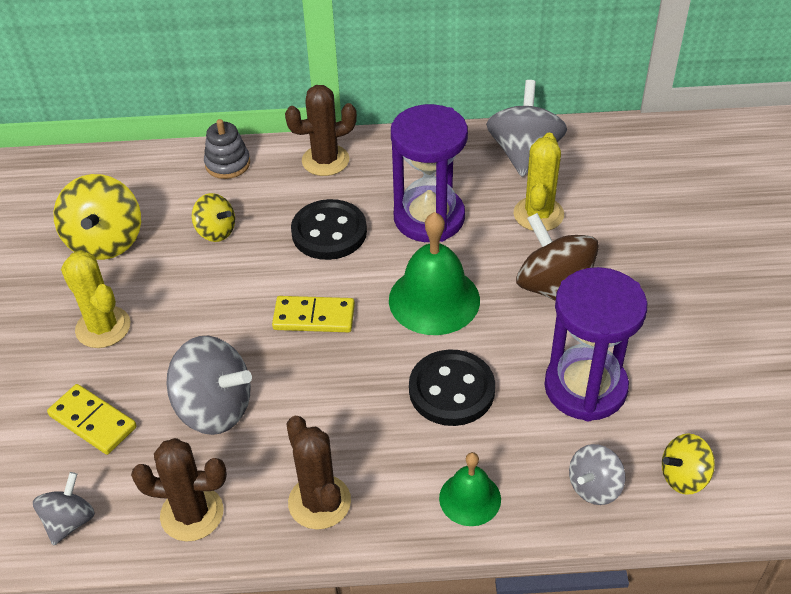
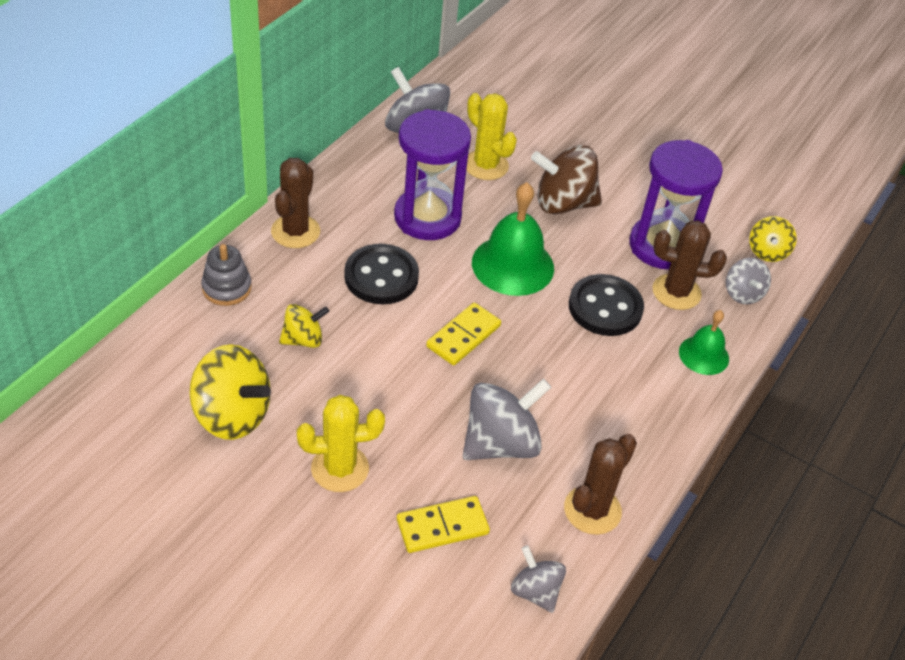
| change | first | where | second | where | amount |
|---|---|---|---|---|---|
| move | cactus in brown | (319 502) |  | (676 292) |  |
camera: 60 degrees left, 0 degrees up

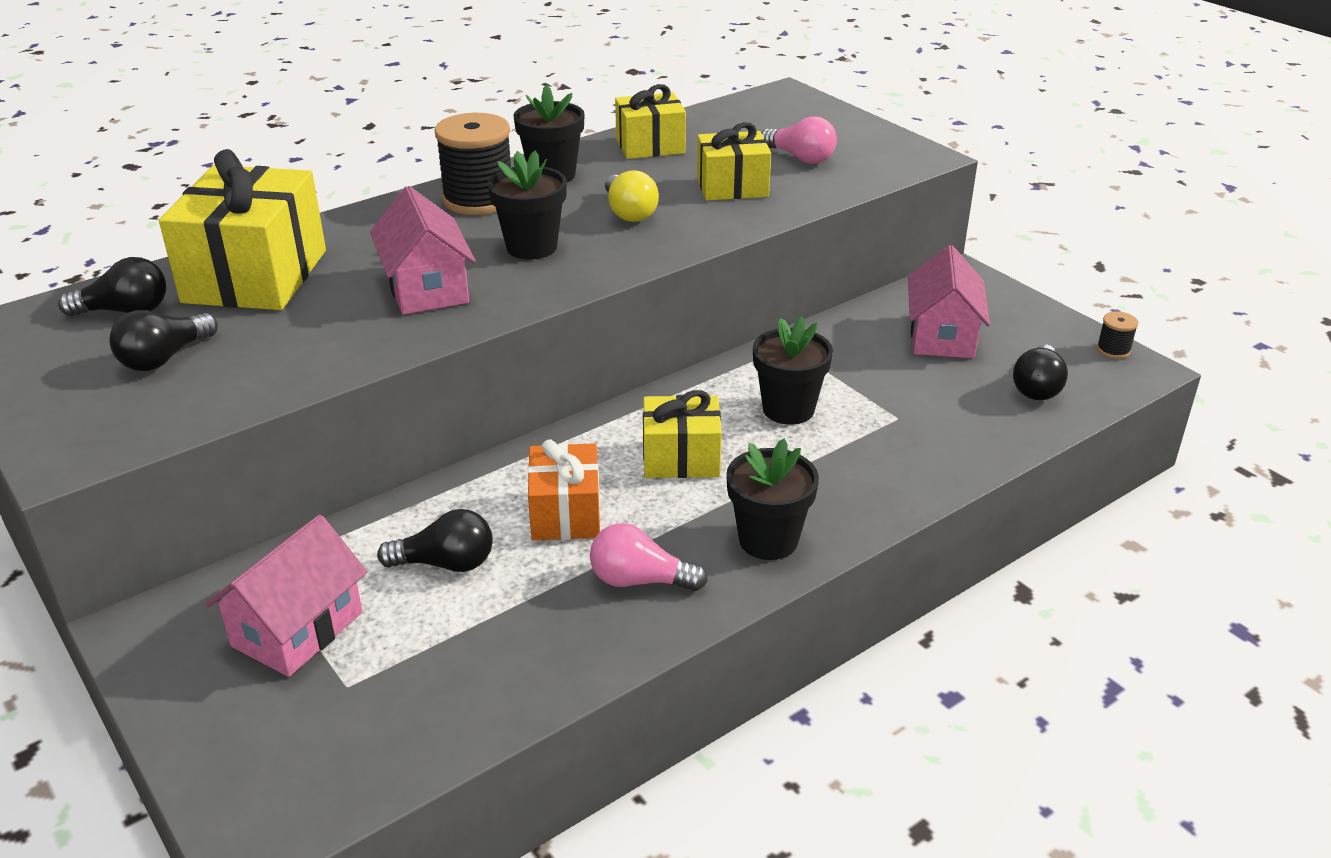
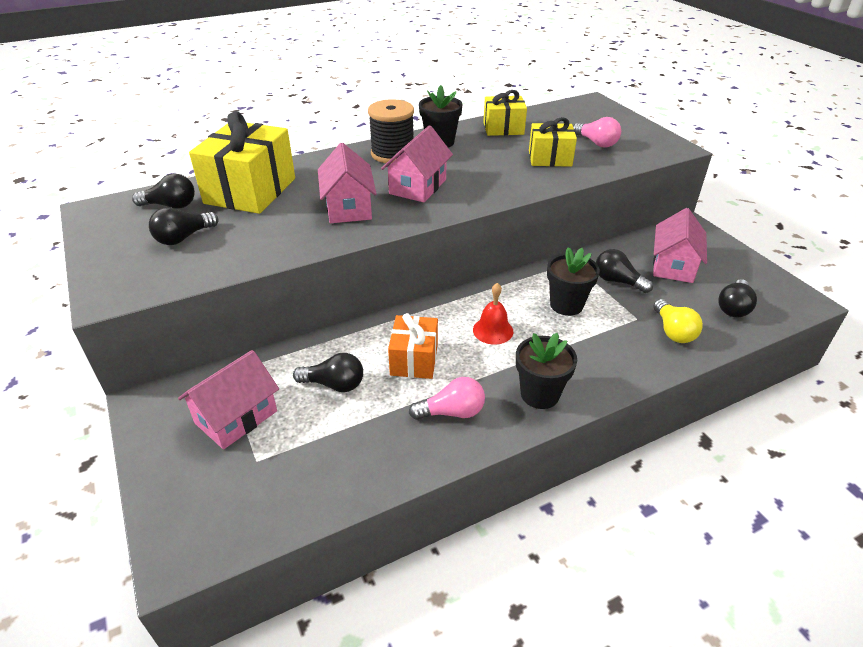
| change | first | where | second | where | amount |
|---|---|---|---|---|---|
| delete | spool in black | (1113 350) |  |  |  |
| insert |  |  | light bulb in black | (617 281) |  |
| move | light bulb in yellow | (629 212) |  | (673 331) |  |
| replace | flower pot in black | (531 247) | house in pink | (418 187) |  |
| replace | gift in yellow | (681 458) | bell in red | (493 330) |  |
| rotate | light bulb in pink | (639 580) |  | (452 412) | 150 degrees clockwise |
camera: 10 degrees right, 5 degrees up

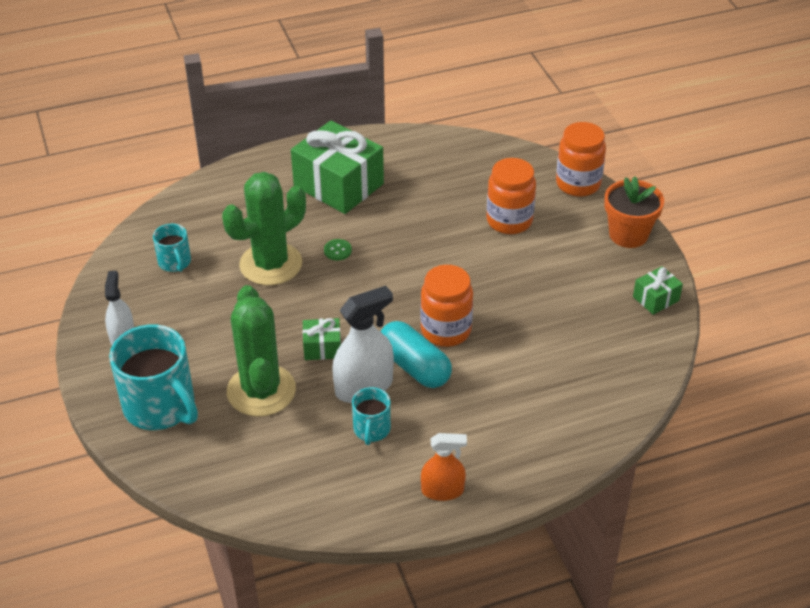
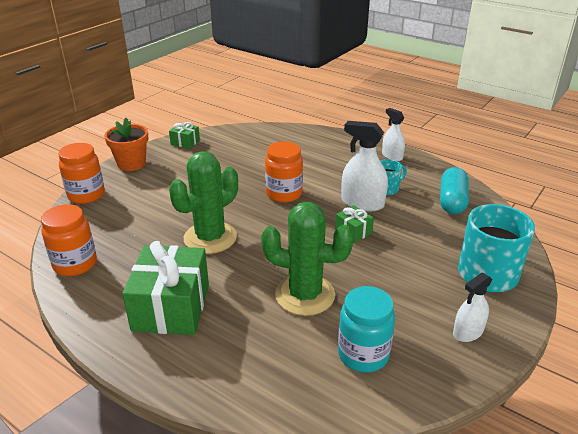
| change | first | where | second | where | amount |
|---|---|---|---|---|---|
| delete | button in green | (337 251) |  |  |  |
| move | cactus in green | (261 391) |  | (210 238) |  |
| move | capsule in turquoise | (414 366) |  | (452 201) |  |
| move | jar in orange | (509 221) |  | (75 264) |  |
| replace | mug in turquoise | (175 262) | jar in turquoise | (363 354) |  |
| recolor | spray bottle in orange | (442 490) | spray bottle in white | (392 156) |  |
camera: 125 degrees left, 10 degrees down

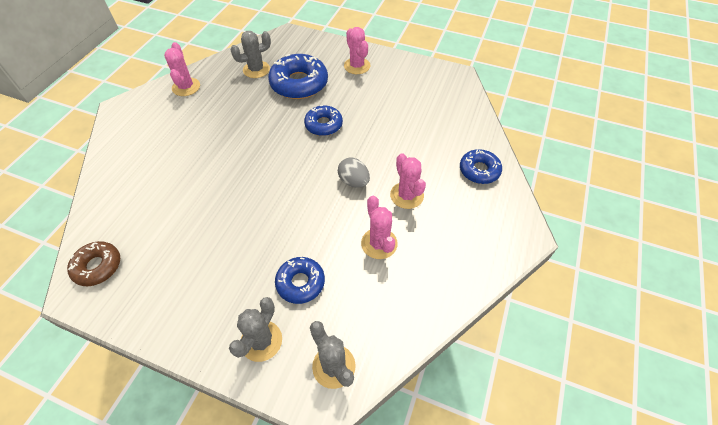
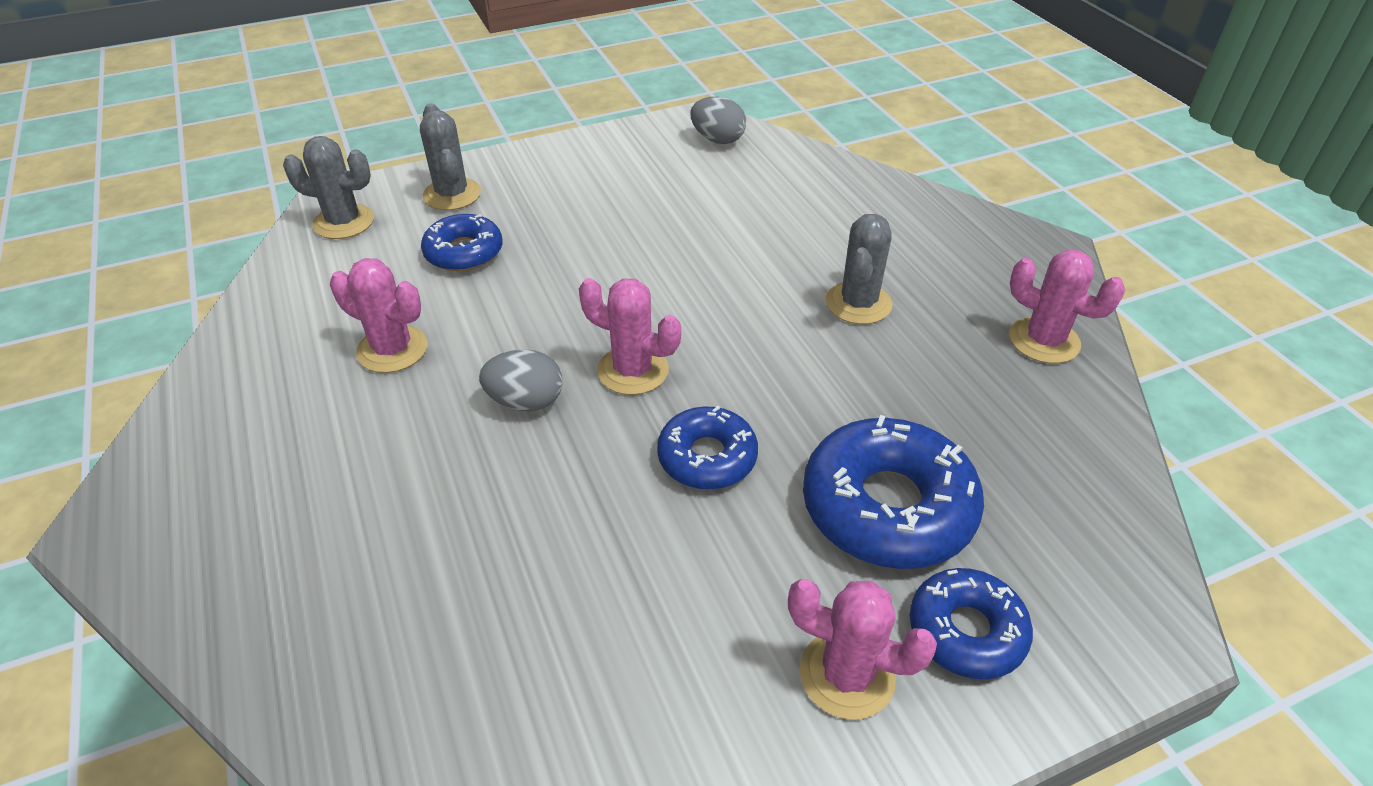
| change | first | where | second | where | amount |
|---|---|---|---|---|---|
| move | cactus in grey | (256 69) |  | (858 303) |  |
| move | cactus in pink | (407 195) |  | (633 370) |  |
| move | donut in blue | (479 170) |  | (966 631) |  |
| replace | donut in brown | (98 266) | egg in grey | (717 139) |  |
camera: 135 degrees right, 10 degrees down

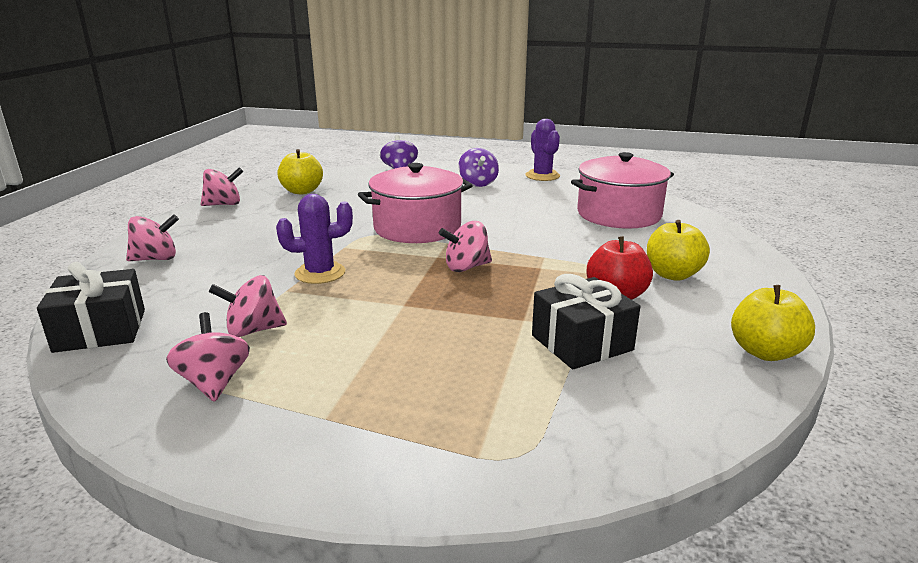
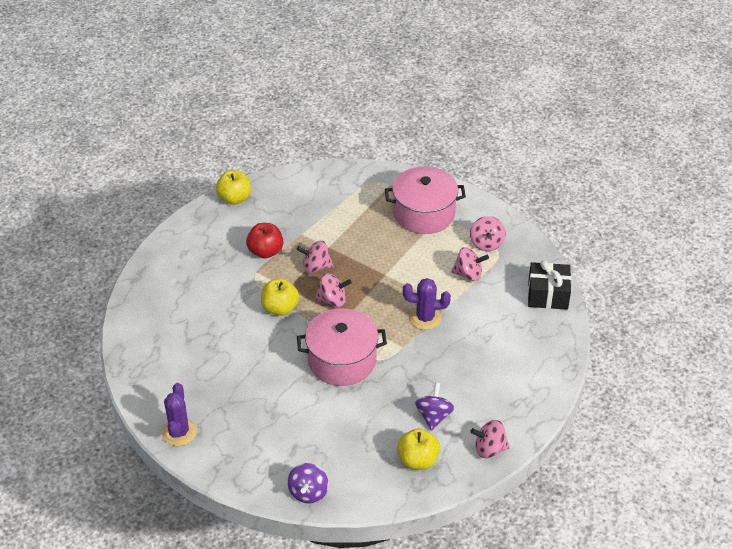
| change | first | where | second | where | amount |
|---|---|---|---|---|---|
| delete | gift in black | (581 343) |  |  |  |
| move | spinning top in pink | (156 259) |  | (316 267) |  |
| move | spinning top in purple | (478 183) |  | (434 416) |  |
| move | pot in pink | (618 214) |  | (424 213) |  |
| move | apple in yellow | (672 274) |  | (280 308) |  |
camera: 160 degrees left, 20 degrees up

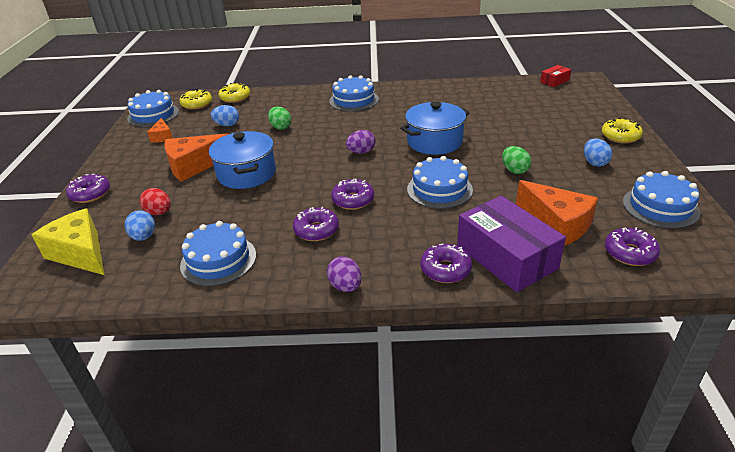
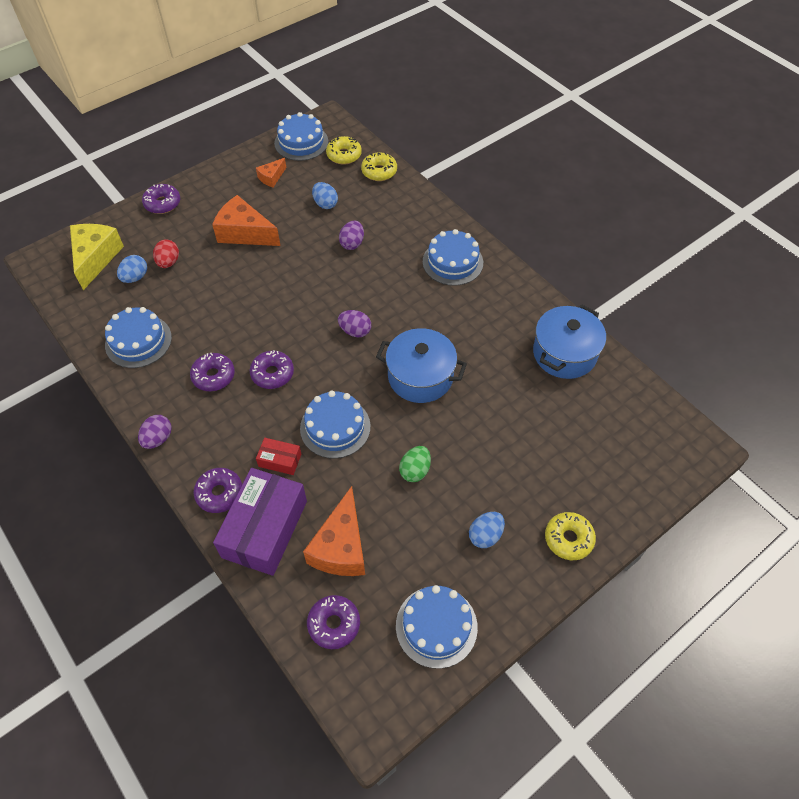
| change | first | where | second | where | amount |
|---|---|---|---|---|---|
| move | pot in blue | (246 174) |  | (564 353) |  |
| move | box in red | (554 81) |  | (280 460) |  |
| recolor | egg in green | (280 127) | egg in purple | (352 243) |  |
camera: 50 degrees right, 20 degrees up

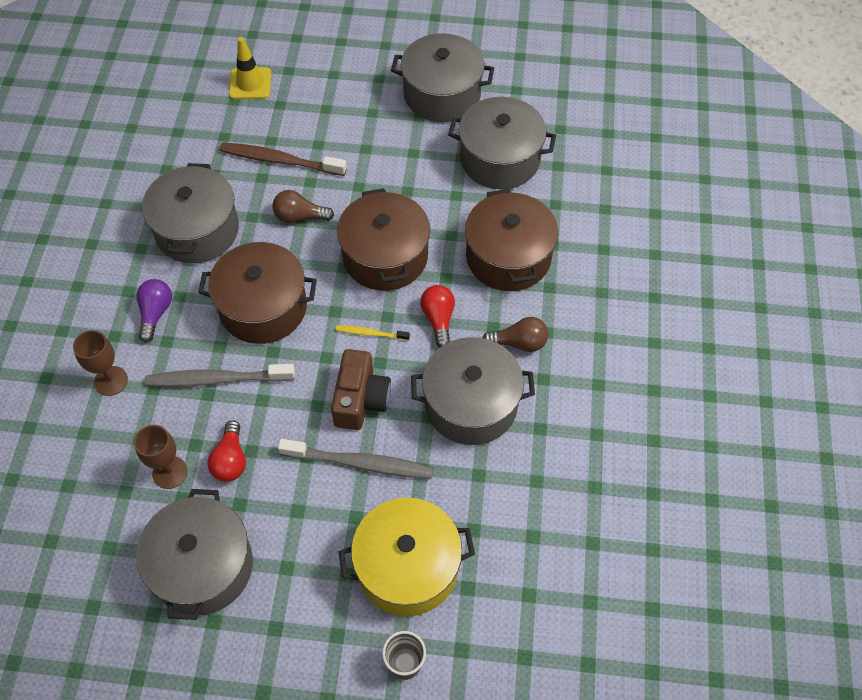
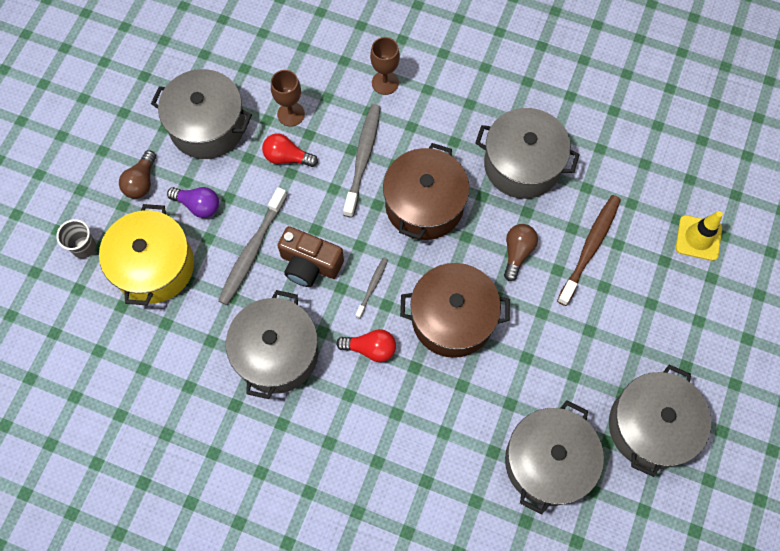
| change | first | where | second | where | amount |
|---|---|---|---|---|---|
| delete | pot in brown | (508 257) |  |  |  |
| move | light bulb in purple | (155 313) |  | (198 205) |  |
| move | light bulb in brown | (519 343) |  | (141 182) |  |
| recolor | toothbrush in yellow | (371 333) | toothbrush in grey | (372 287) |  |
camera: 105 degrees right, 10 degrees up

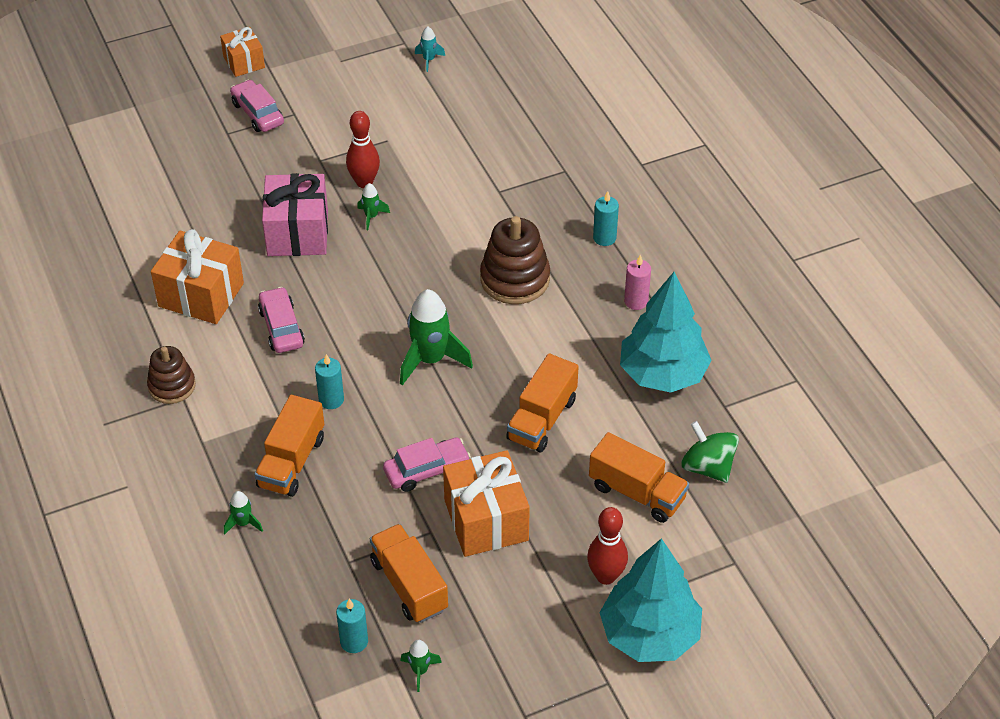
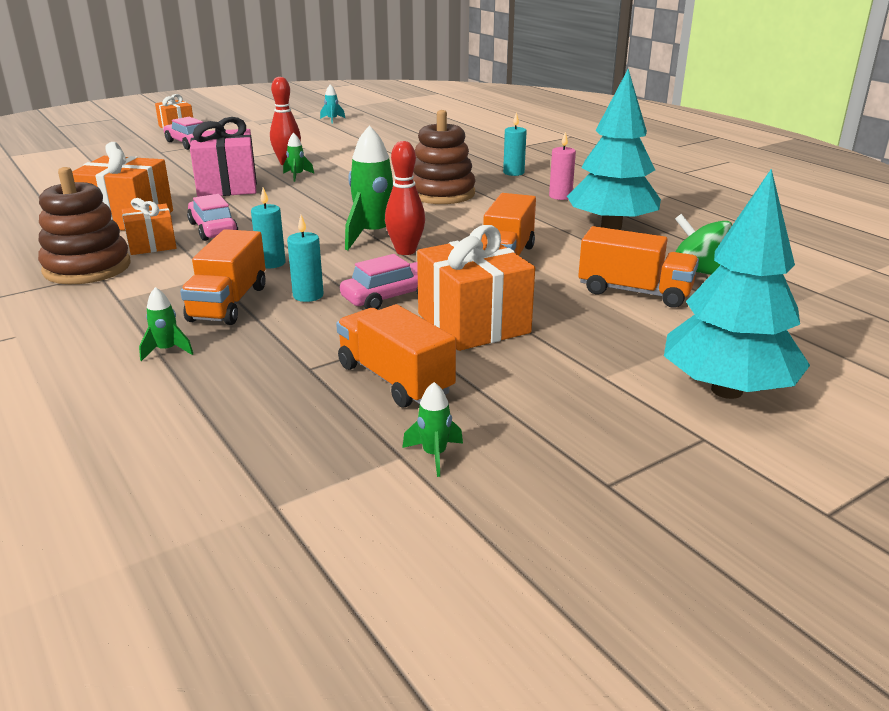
| change | first | where | second | where | amount |
|---|---|---|---|---|---|
| insert |  |  | gift in orange | (152 245) |  |
| move | candle in turquoise | (354 641) |  | (308 295) |  |
| move | bowling pin in red | (606 576) |  | (405 251) |  |
| resize | stacking toy in brown | (172 386) |  | (87 268) | x1.56 |
camera: 10 degrees left, 20 degrees down

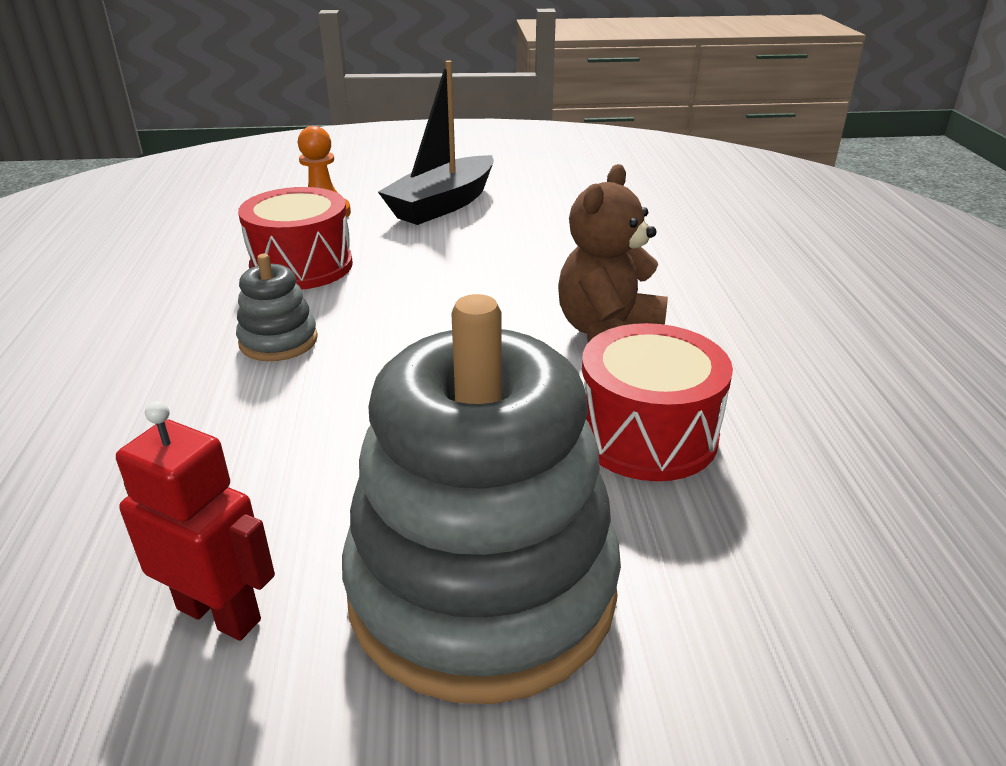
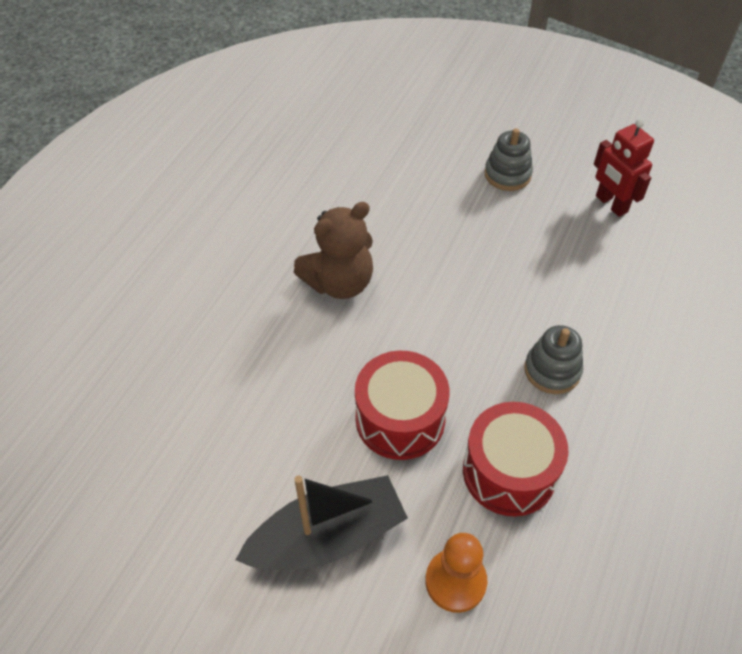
| change | first | where | second | where | amount |
|---|---|---|---|---|---|
| move | drum in red | (647 434) |  | (400 419) |  |
| resize | stacking toy in grey | (482 588) |  | (507 174) | x0.43 |
camera: 150 degrees left, 20 degrees up

